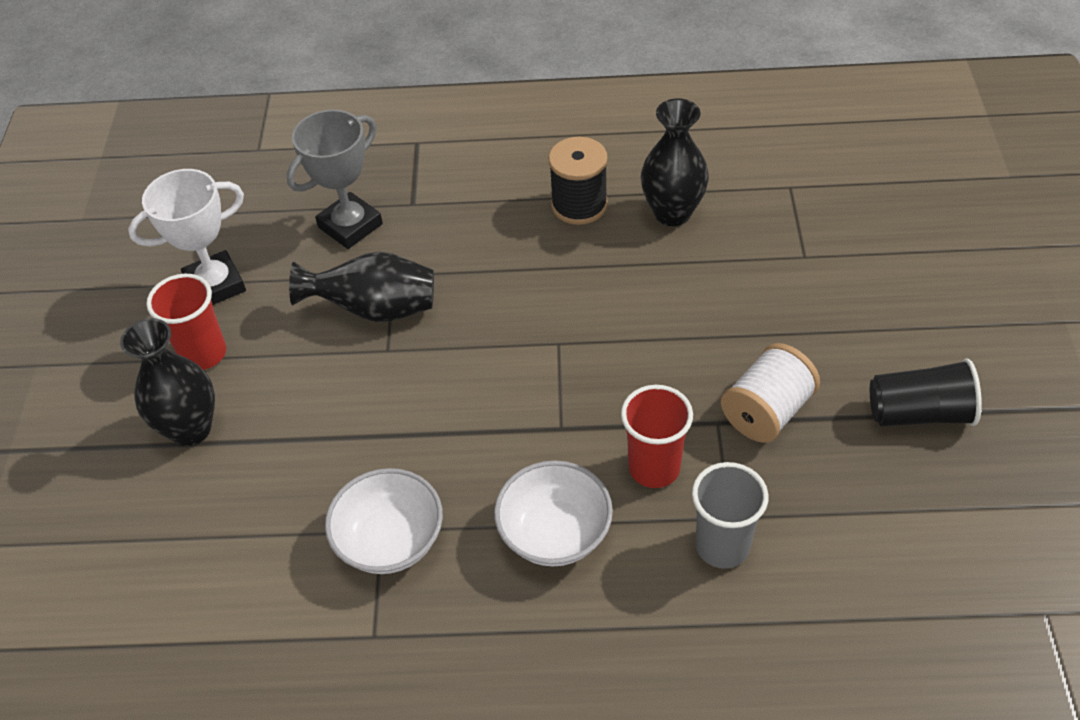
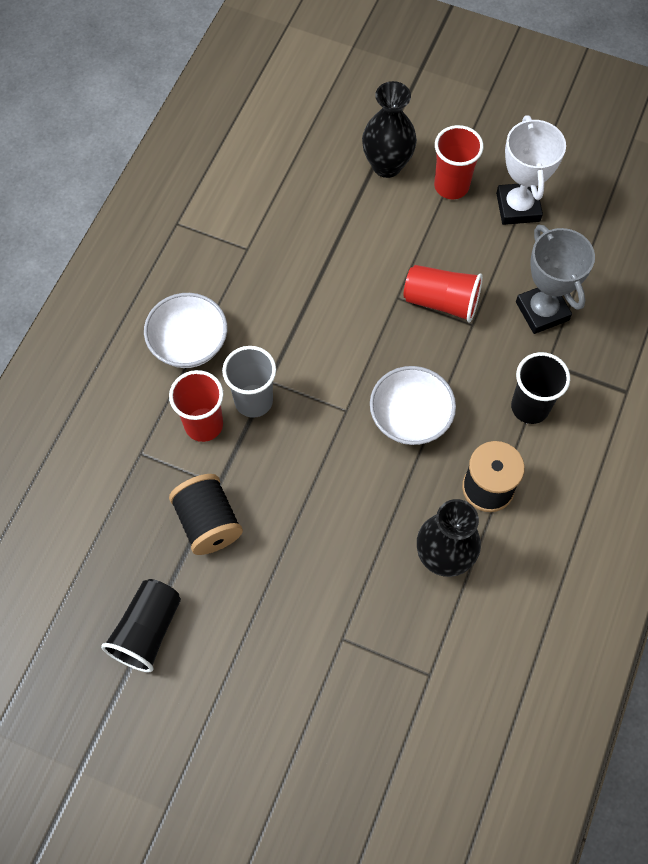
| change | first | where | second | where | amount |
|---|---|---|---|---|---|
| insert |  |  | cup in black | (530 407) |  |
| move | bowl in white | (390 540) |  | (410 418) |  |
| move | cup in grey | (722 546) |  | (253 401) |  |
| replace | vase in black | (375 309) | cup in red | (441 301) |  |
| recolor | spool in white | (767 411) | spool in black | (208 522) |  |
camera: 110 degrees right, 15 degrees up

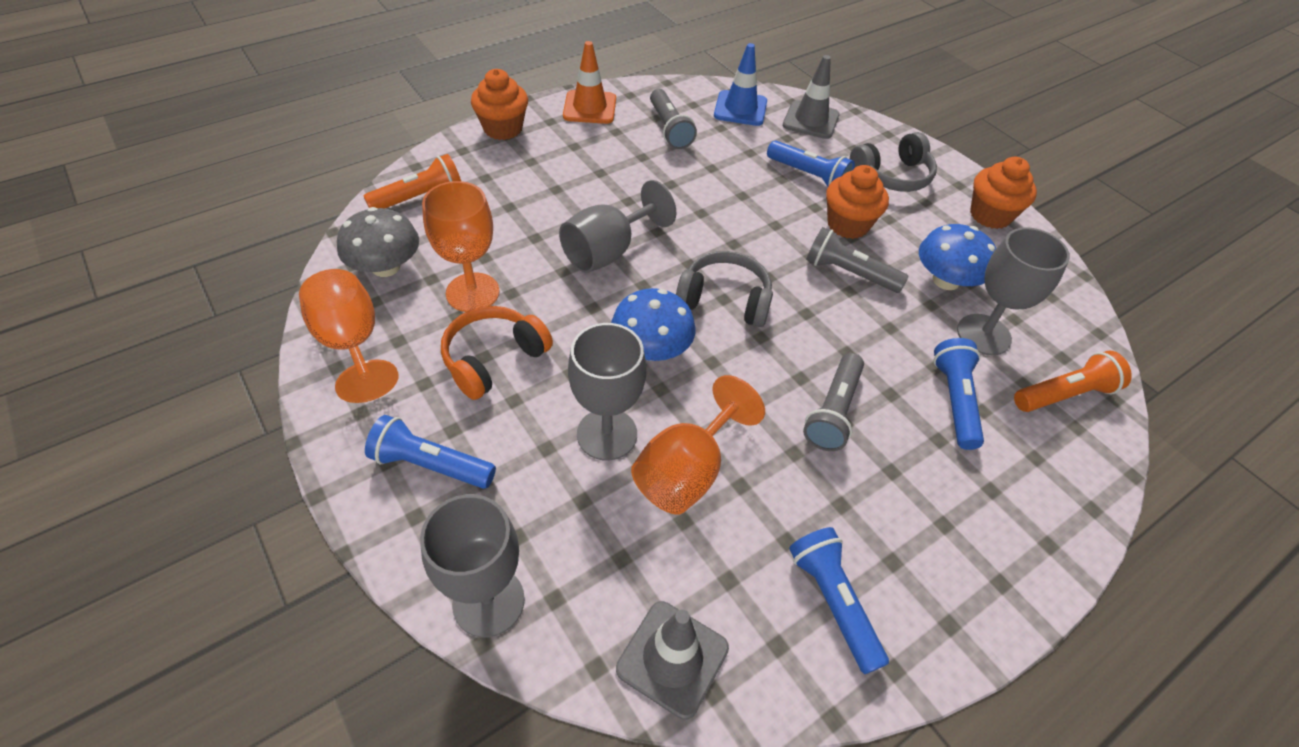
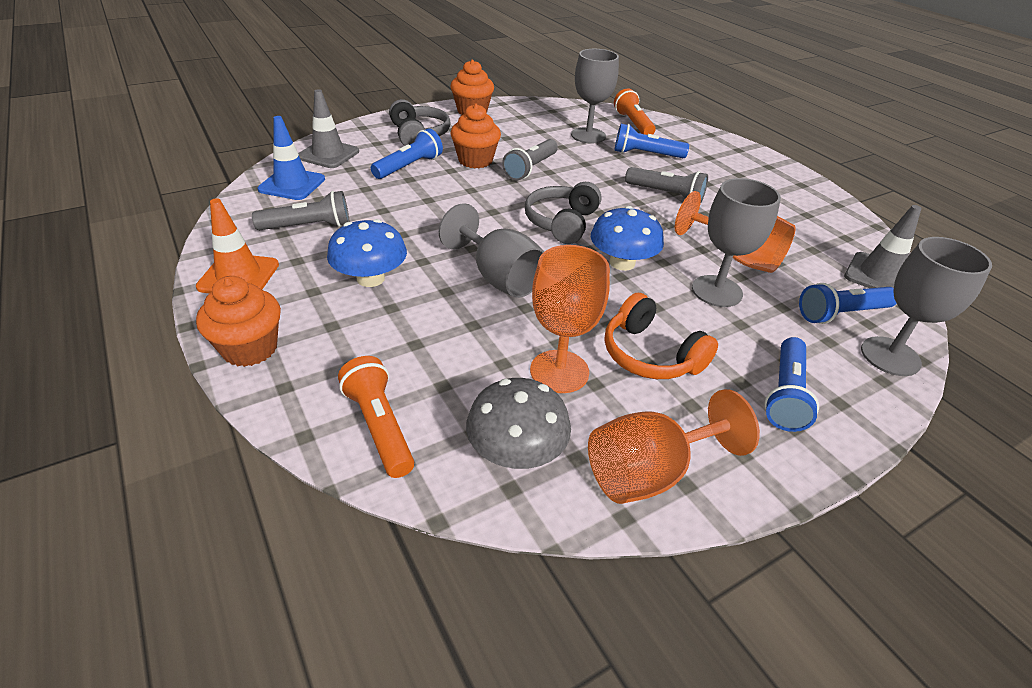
| change | first | where | second | where | amount |
|---|---|---|---|---|---|
| move | flashlight in blue | (833 602) |  | (841 314) |  |
| move | mushroom in blue | (946 280) |  | (370 278) |  |
camera: 85 degrees left, 10 degrees down

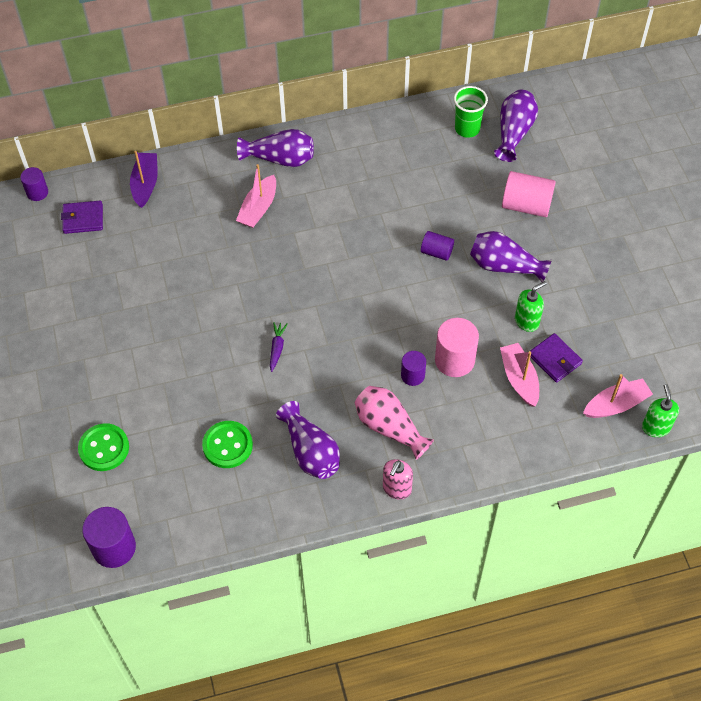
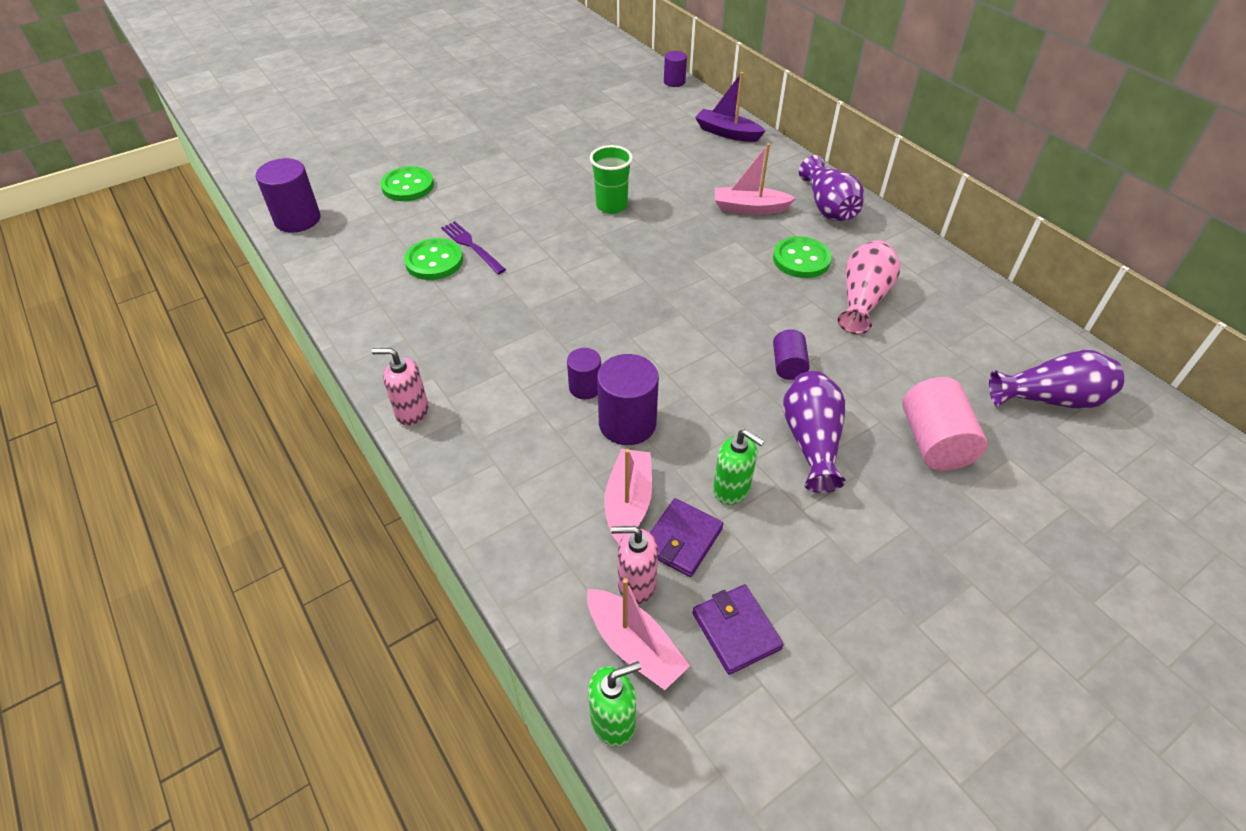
| change | first | where | second | where | amount |
|---|---|---|---|---|---|
| delete | carrot in purple | (277 348) |  |  |  |
| delete | vase in purple | (310 451) |  |  |  |
| insert |  |  | fork in purple | (472 246) |  |
| insert |  |  | soap dispenser in pink | (636 584) |  |
| insert |  |  | button in green | (801 259) |  |
| move | wallet in purple | (83 219) |  | (736 630) |  |
| move | vase in pink | (389 427) |  | (863 299) |  |
| move | cup in green | (467 129) |  | (611 206) |  |
| recolor | cylinder in pink | (454 360) | cylinder in purple | (627 423) |  |
| rotate | boat in purple | (145 184) |  | (727 133) | 135 degrees counterclockwise |
| rotate | boat in pink | (519 379) |  | (628 503) | 45 degrees counterclockwise |
camera: 70 degrees right, 10 degrees down

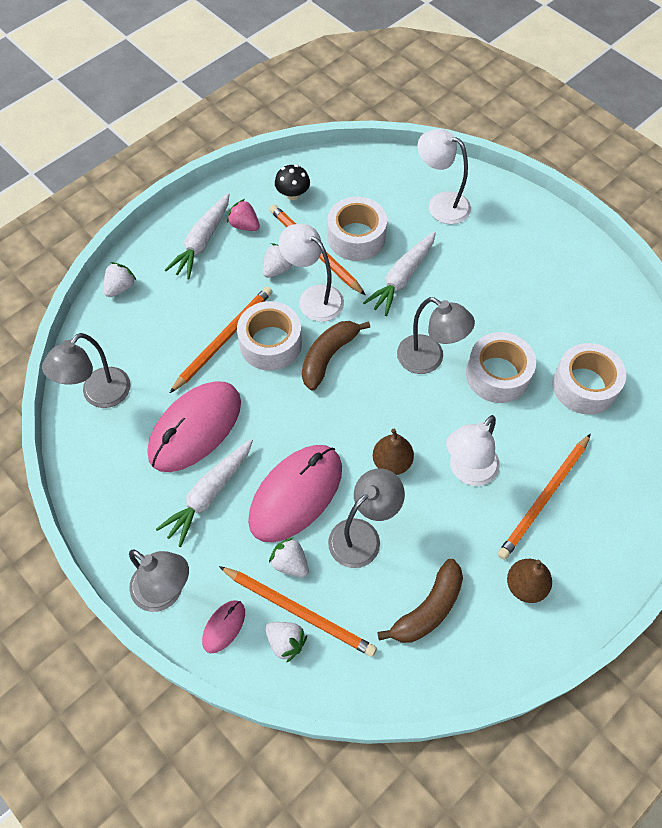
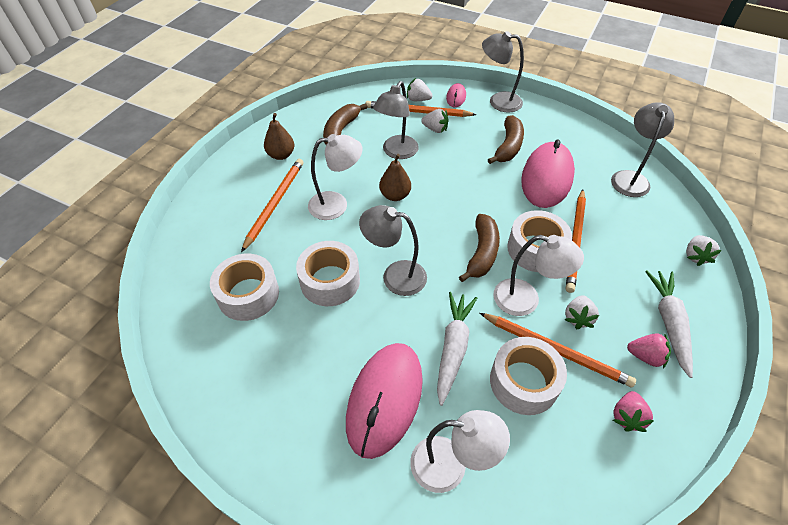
| change | first | where | second | where | amount |
|---|---|---|---|---|---|
| move | mouse in pink | (295 494) |  | (385 399) |  |
| replace | carrot in white | (209 494) | banana in brown | (508 146) |  |
| replace | mushroom in black | (293 194) | strawberry in pink | (627 417) |  |
| rotate | lamp in white | (467 471) |  | (336 204) | 60 degrees clockwise |
camera: 160 degrees right, 10 degrees down

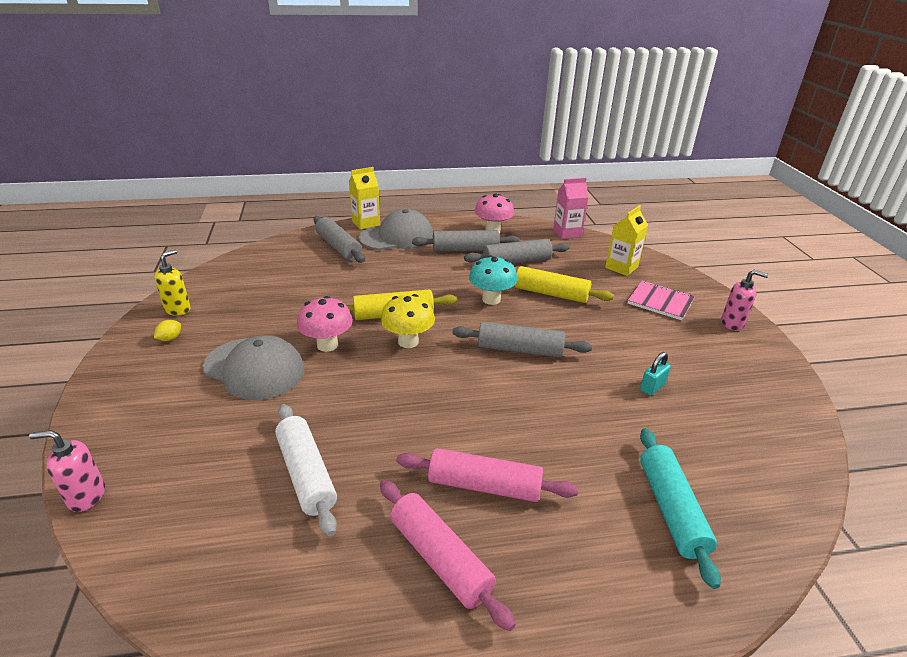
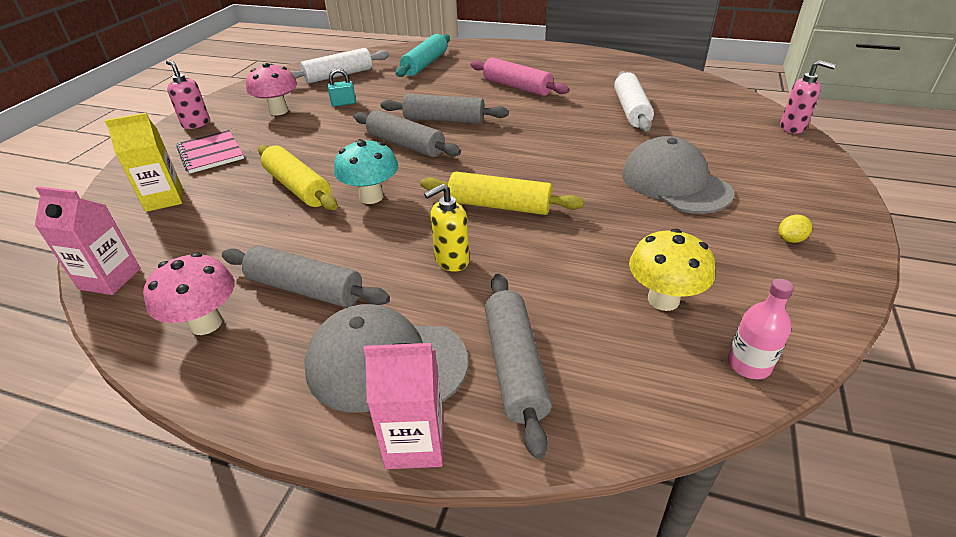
| change | first | where | second | where | amount |
|---|---|---|---|---|---|
| delete | rolling pin in pink | (440 558) |  |  |  |
| insert |  |  | rolling pin in white | (338 75) |  |
| insert |  |  | bottle in pink | (748 364) |  |
| move | soap dispenser in yellow | (178 309) |  | (451 261) |  |
| move | mushroom in pink | (327 345) |  | (278 111) |  |
| move | mushroom in yellow | (408 341) |  | (663 299) |  |
| move | rolling pin in grey | (516 261) |  | (444 120) |  |
| recolor | carton in yellow | (366 223) | carton in pink | (415 443) |  |
camera: 150 degrees left, 5 degrees up

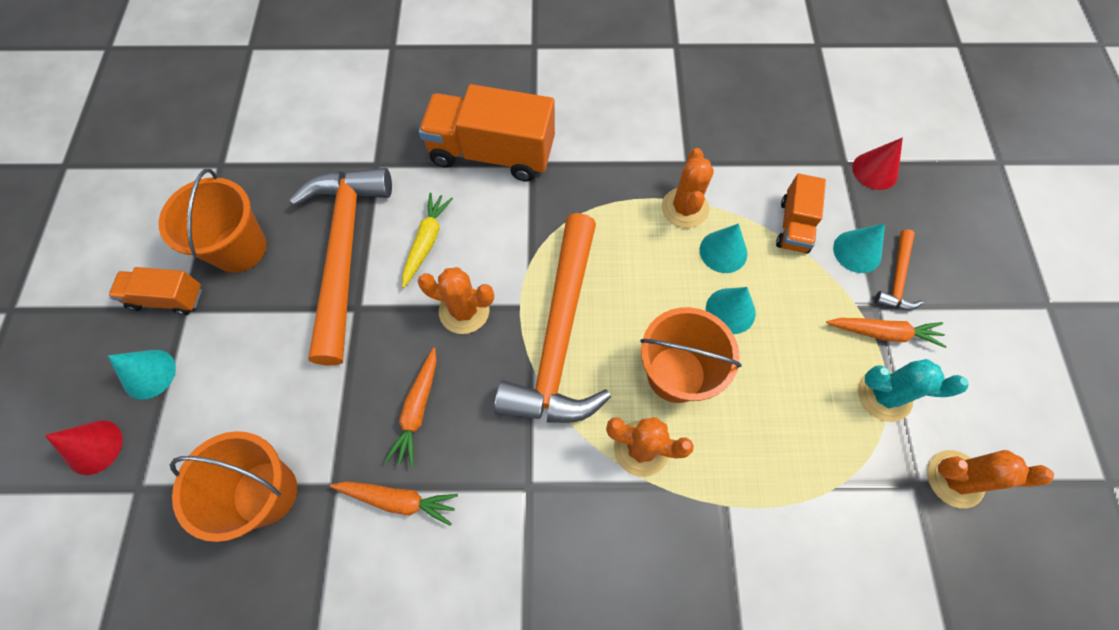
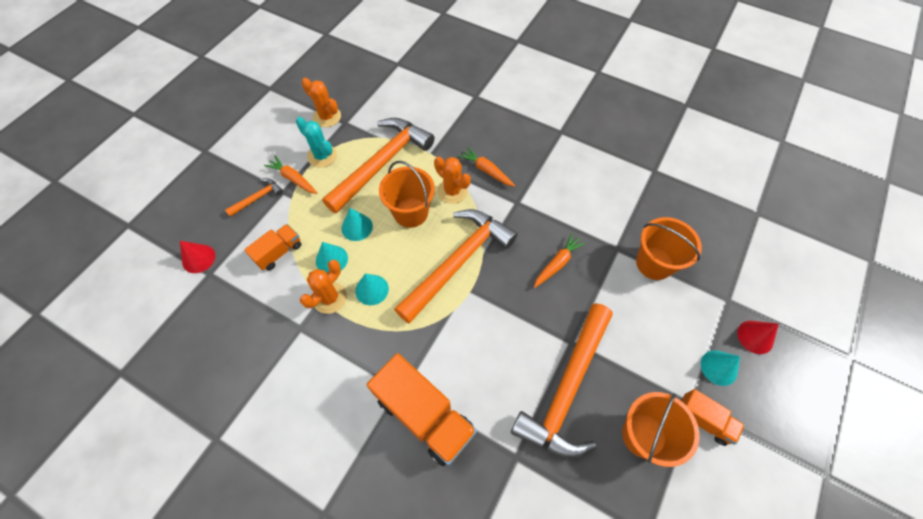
| change | first | where | second | where | amount |
|---|---|---|---|---|---|
| delete | carrot in yellow | (426 241) |  |  |  |
| delete | cactus in orange | (464 310) |  |  |  |
| insert |  |  | hammer in orange | (382 163) |  |
| move | carrot in orange | (399 500) |  | (486 170) |  |
| move | cone in turquoise | (857 251) |  | (372 289) |  |
camera: 150 degrees left, 5 degrees down

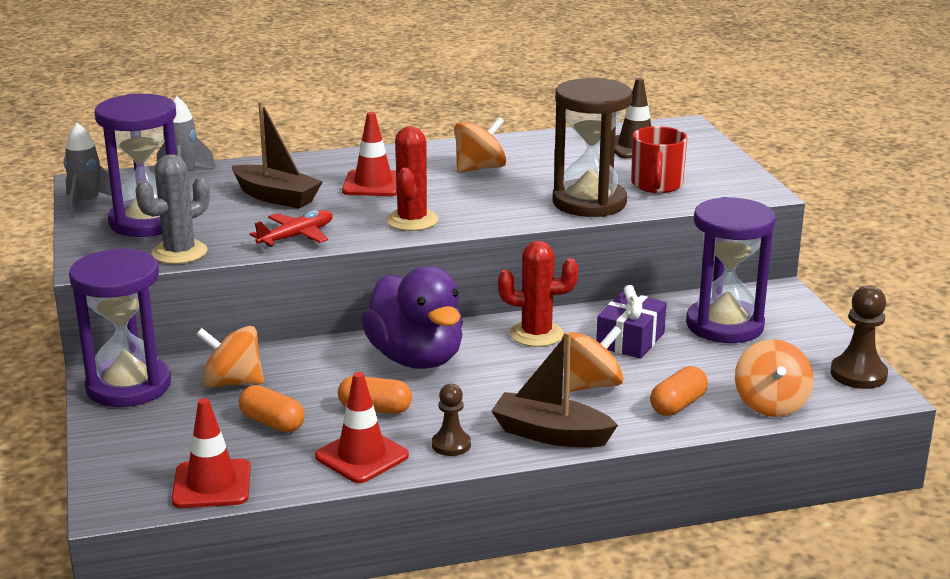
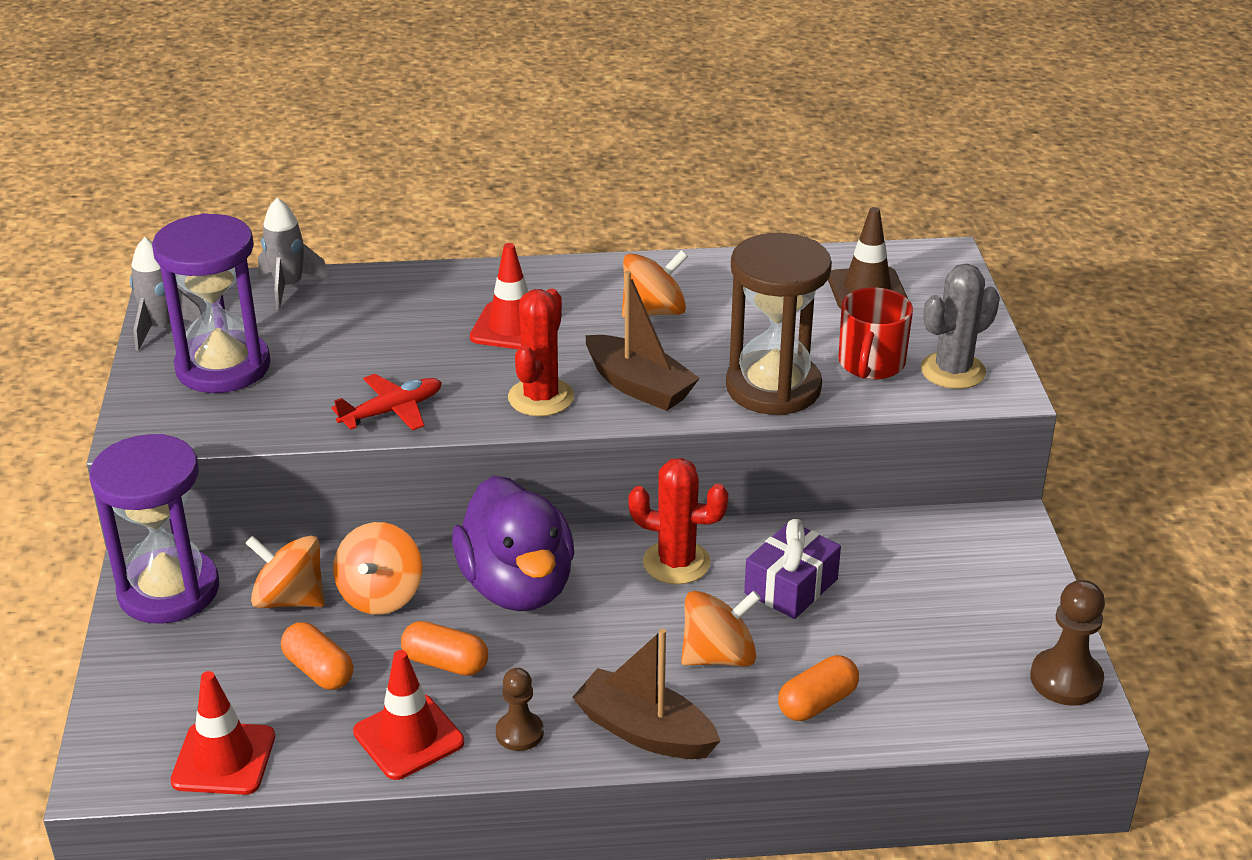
| change | first | where | second | where | amount |
|---|---|---|---|---|---|
| delete | hourglass in purple | (724 325) |  |  |  |
| move | cactus in grey | (179 252) |  | (953 371) |  |
| move | boat in brown | (276 197) |  | (639 386) |  |
| move | spinning top in orange | (771 404) |  | (380 595) |  |
camera: 10 degrees right, 10 degrees up

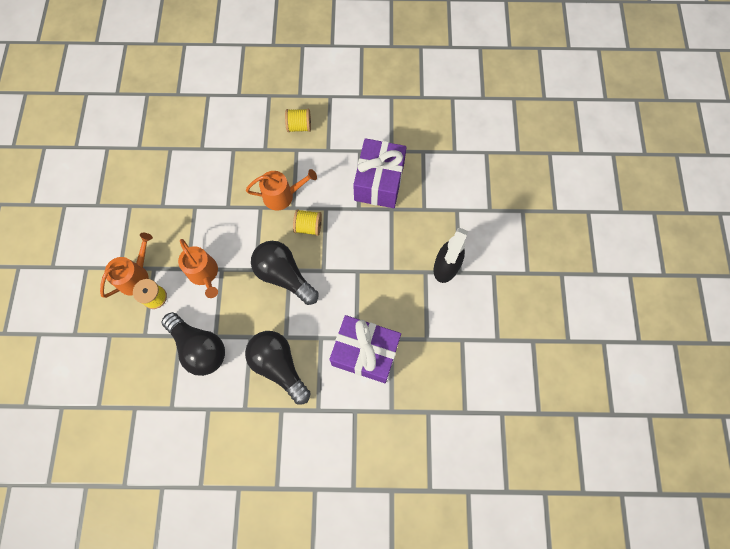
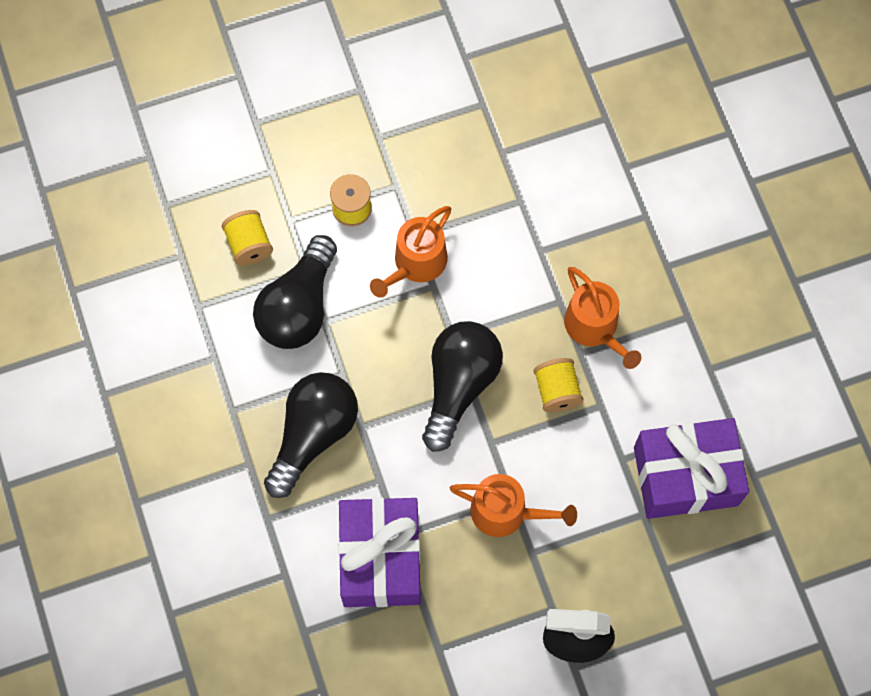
| change | first | where | second | where | amount |
|---|---|---|---|---|---|
| move | watering can in orange | (136 276) |  | (506 512) |  |
| move | spool in yellow | (299 126) |  | (249 244) |  |
camera: 70 degrees right, 0 degrees up

